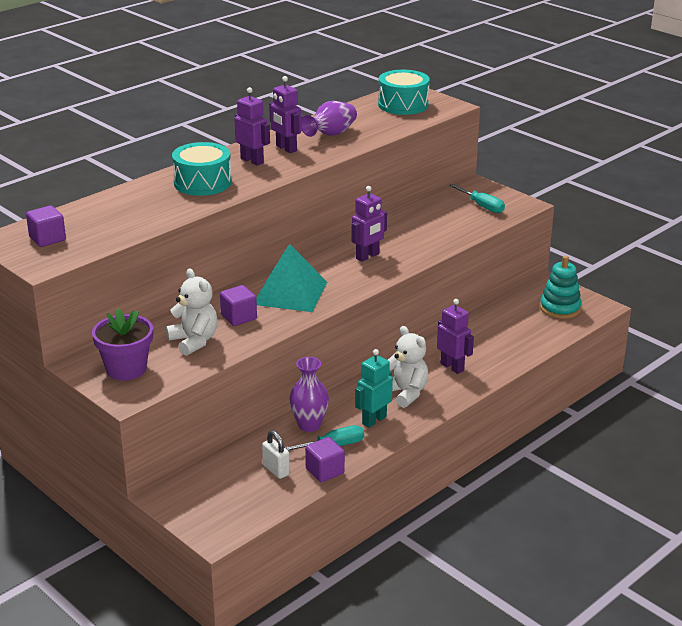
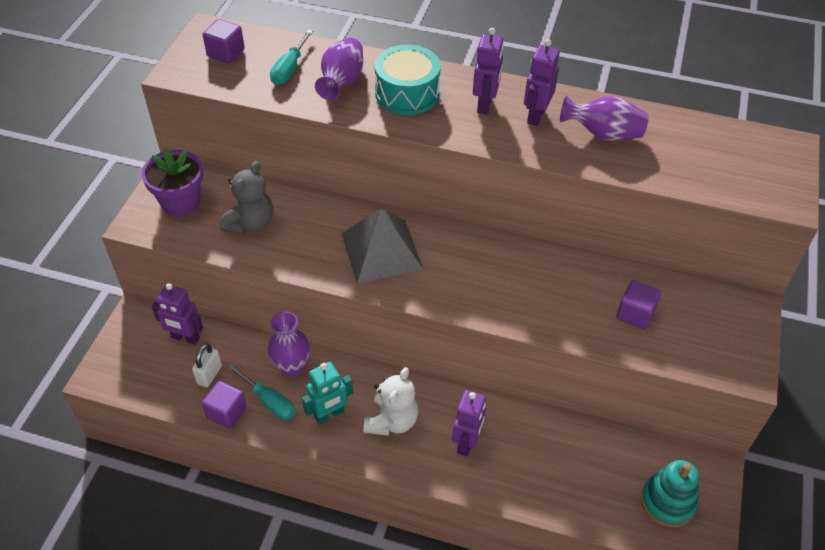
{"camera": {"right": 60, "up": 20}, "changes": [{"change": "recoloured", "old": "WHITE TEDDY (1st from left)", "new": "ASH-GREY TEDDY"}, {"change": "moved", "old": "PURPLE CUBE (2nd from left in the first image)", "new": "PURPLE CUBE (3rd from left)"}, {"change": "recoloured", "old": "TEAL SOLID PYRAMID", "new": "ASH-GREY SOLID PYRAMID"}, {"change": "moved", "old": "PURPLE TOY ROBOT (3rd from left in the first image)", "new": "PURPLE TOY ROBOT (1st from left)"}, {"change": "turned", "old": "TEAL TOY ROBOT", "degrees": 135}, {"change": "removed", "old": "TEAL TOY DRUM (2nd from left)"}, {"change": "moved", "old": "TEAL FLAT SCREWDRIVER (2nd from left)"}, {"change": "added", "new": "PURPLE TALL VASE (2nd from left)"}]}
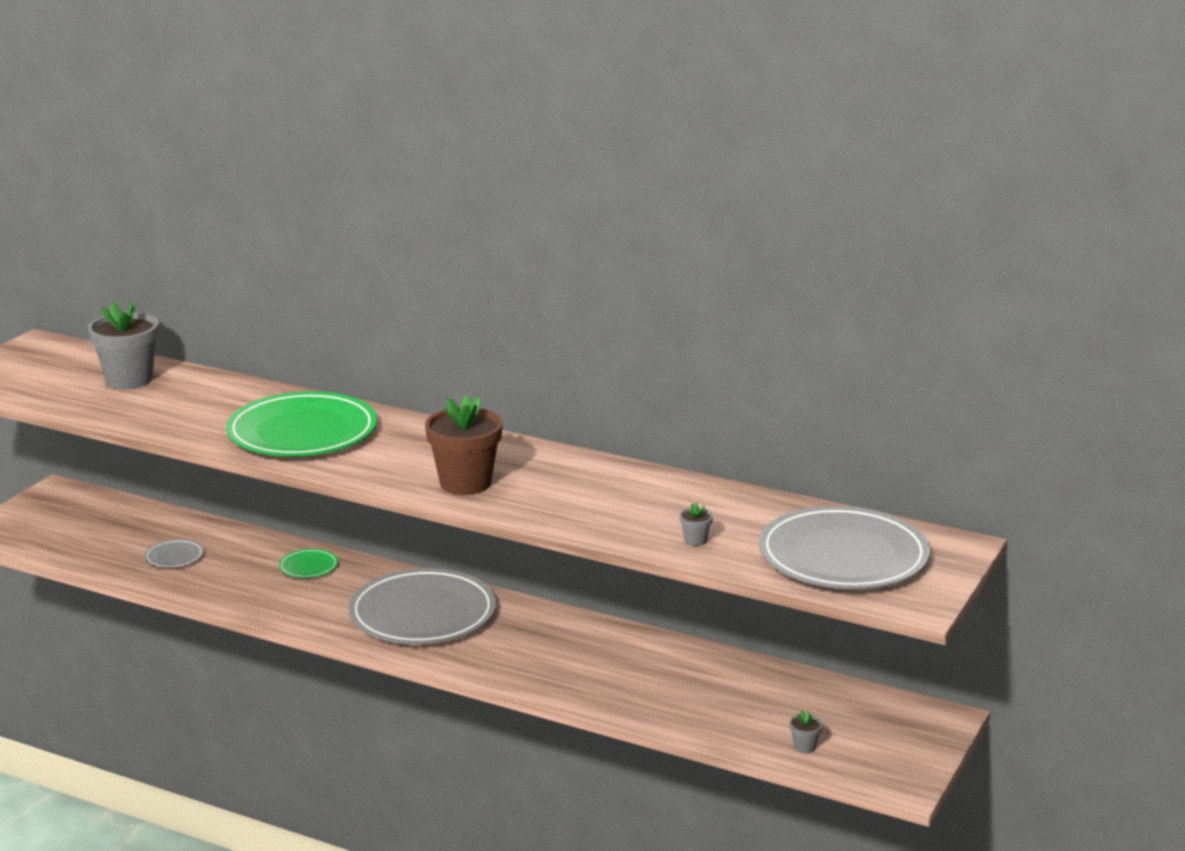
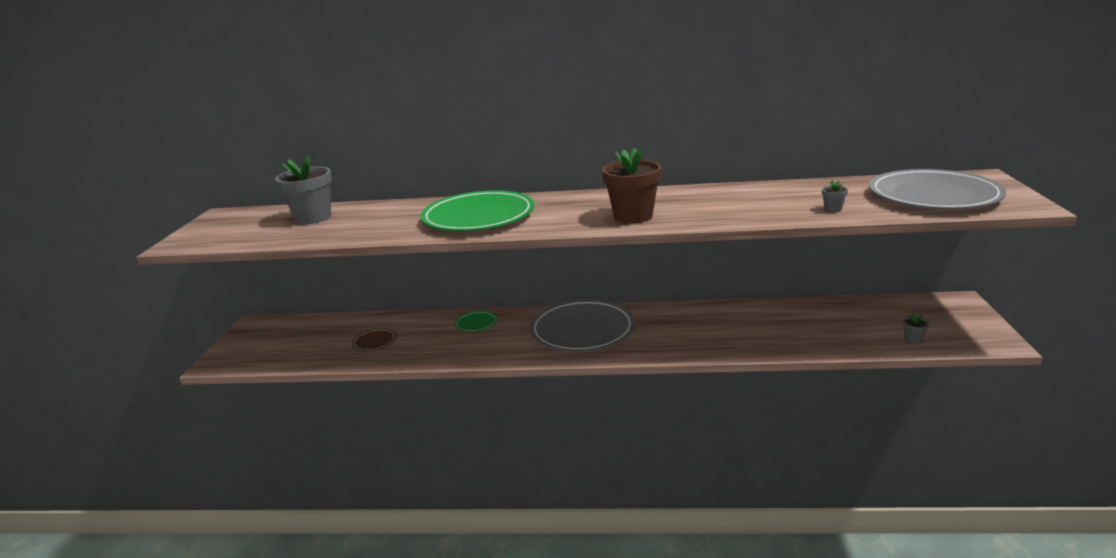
{"camera": {"right": -20, "up": 0}, "changes": [{"change": "recoloured", "old": "ASH-GREY FLAT DISH (1st from left)", "new": "BROWN FLAT DISH"}]}
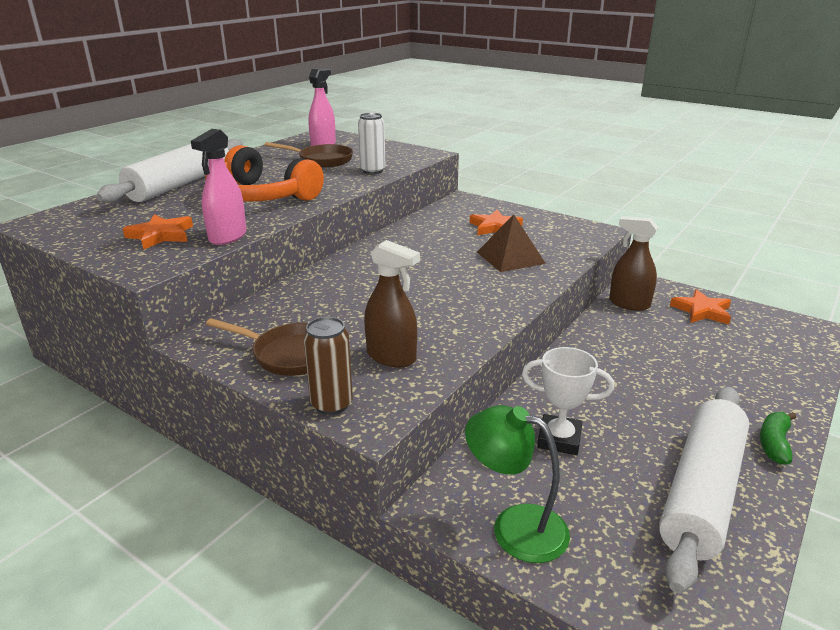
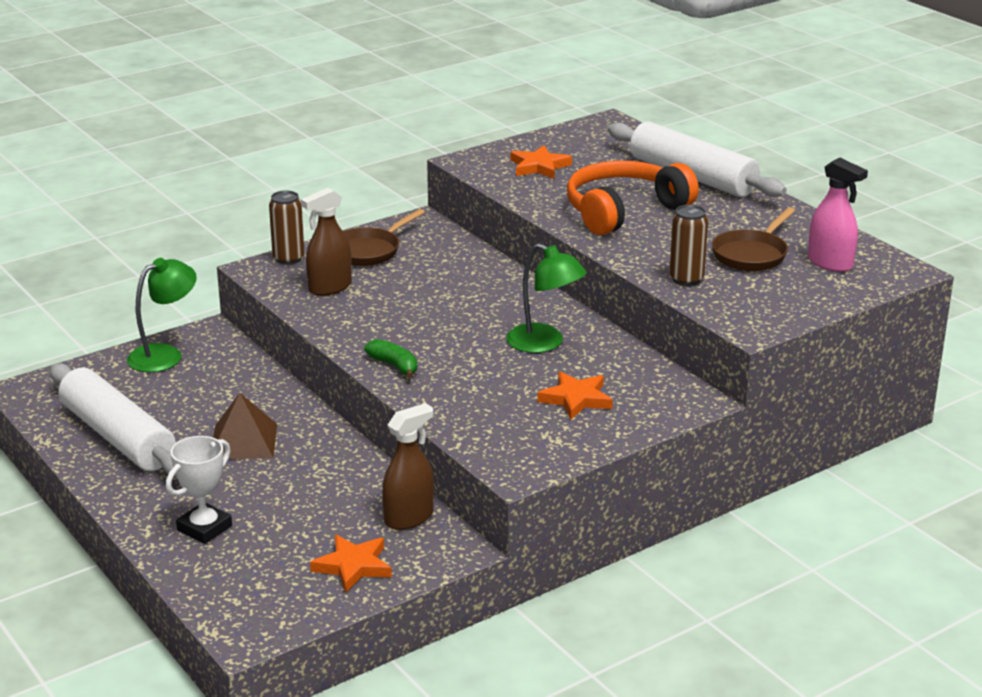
{"camera": {"right": 110, "up": 0}, "changes": [{"change": "removed", "old": "PINK SPRAY BOTTLE (1st from left)"}, {"change": "recoloured", "old": "WHITE TIN", "new": "BROWN TIN (2nd from left)"}, {"change": "moved", "old": "BROWN SOLID PYRAMID"}, {"change": "moved", "old": "WHITE TROPHY"}, {"change": "moved", "old": "EMERALD TOY BANANA"}, {"change": "added", "new": "EMERALD READING LAMP (2nd from left)"}]}
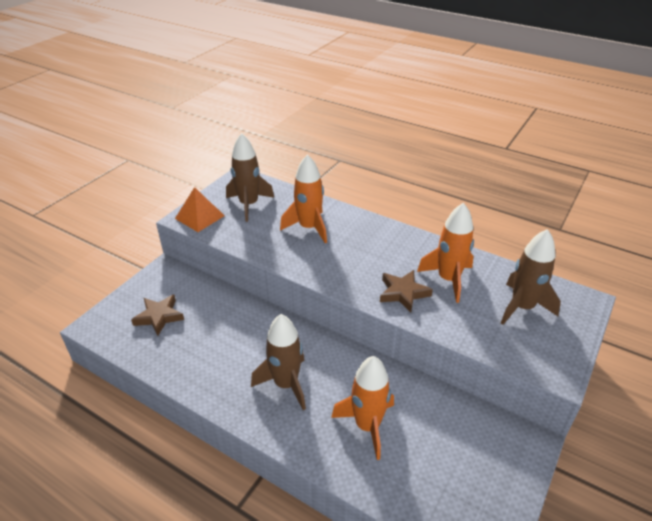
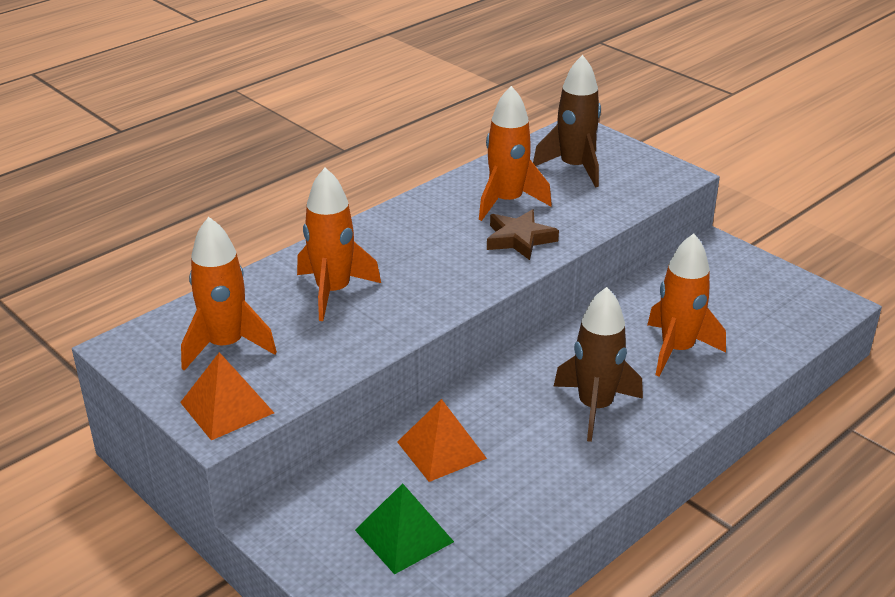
{"camera": {"right": -75, "up": -5}, "changes": [{"change": "replaced", "old": "BROWN STAR (1st from left)", "new": "EMERALD SOLID PYRAMID"}, {"change": "recoloured", "old": "BROWN SPACESHIP (1st from left)", "new": "ORANGE-COLOURED SPACESHIP (1st from left)"}, {"change": "added", "new": "ORANGE-COLOURED SOLID PYRAMID (2nd from left)"}]}
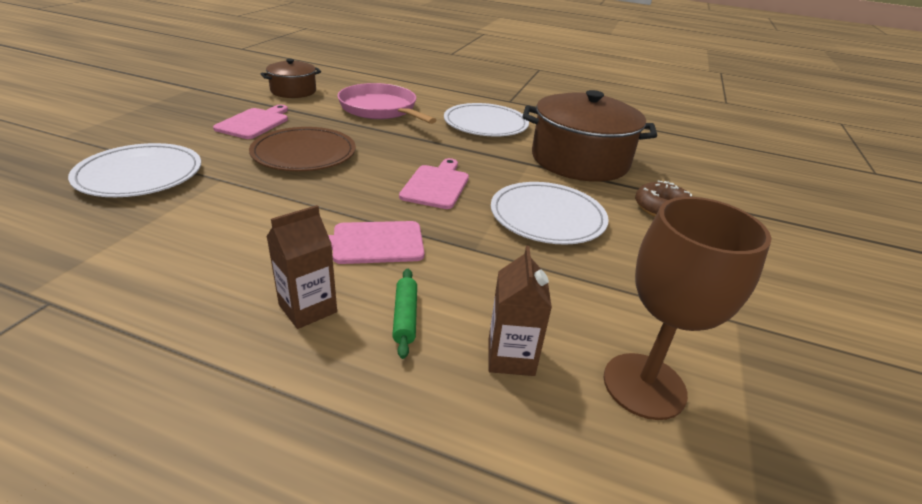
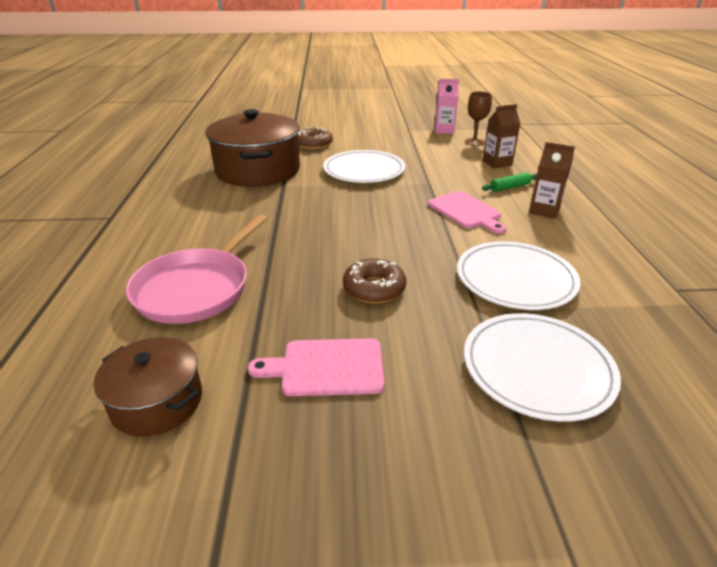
{"camera": {"right": -110, "up": 0}, "changes": [{"change": "replaced", "old": "BROWN FLAT DISH", "new": "BROWN DOUGHNUT (2nd from left)"}, {"change": "removed", "old": "PINK BREAD BOARD (3rd from left)"}, {"change": "moved", "old": "WHITE FLAT DISH (2nd from left)"}, {"change": "resized", "old": "BROWN GOBLET", "factor": 0.58}, {"change": "added", "new": "PINK JUICE CARTON"}]}
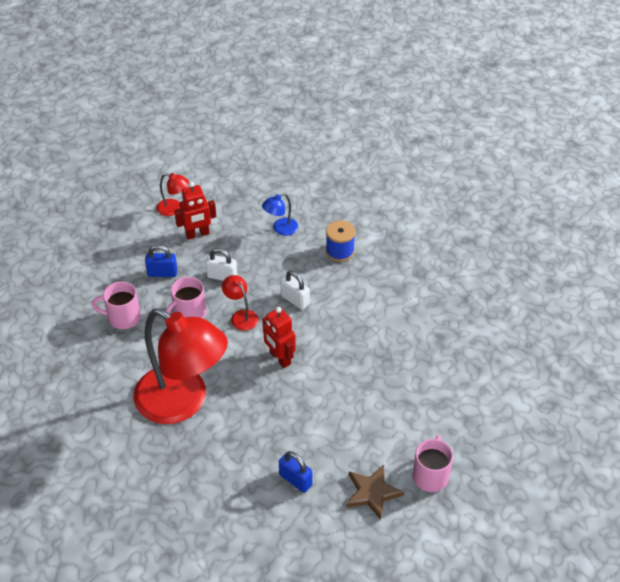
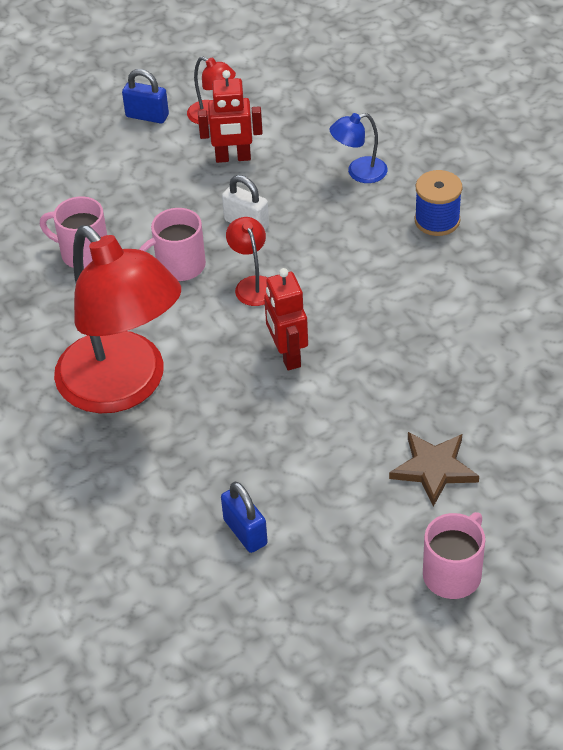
{"camera": {"right": 20, "up": 0}, "changes": [{"change": "moved", "old": "COBALT LOCK (1st from left)"}, {"change": "removed", "old": "WHITE LOCK (2nd from left)"}, {"change": "moved", "old": "BROWN STAR"}]}
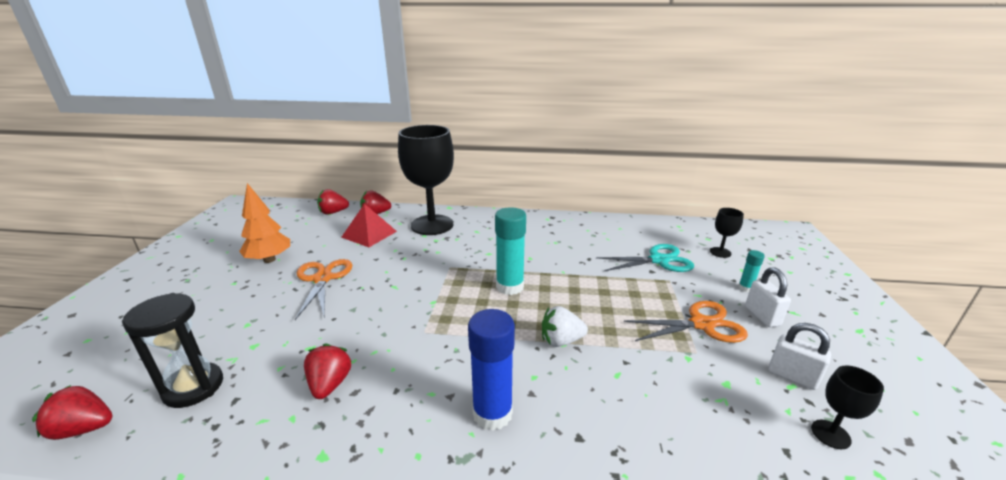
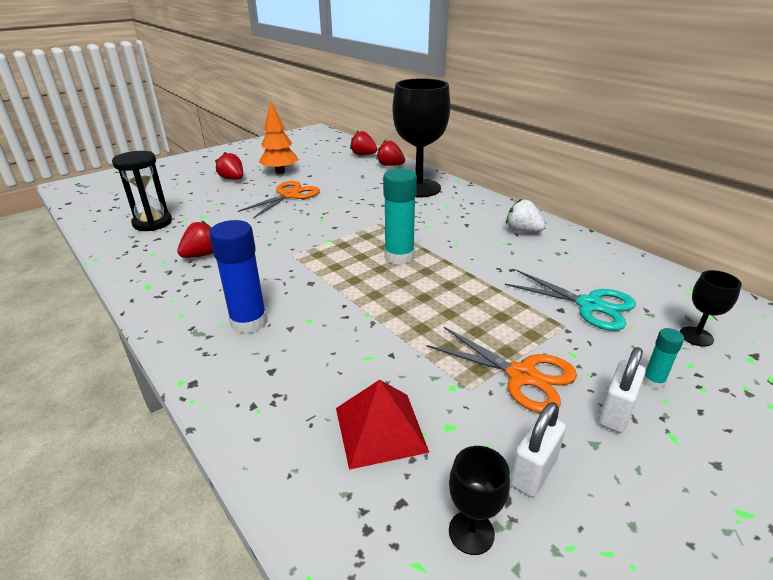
{"camera": {"right": 45, "up": 5}, "changes": [{"change": "moved", "old": "CRIMSON BERRY (1st from left in the first image)", "new": "CRIMSON BERRY (2nd from left)"}, {"change": "moved", "old": "CRIMSON SOLID PYRAMID"}, {"change": "moved", "old": "WHITE BERRY"}, {"change": "turned", "old": "WHITE LOCK (2nd from left in the first image)", "degrees": 45}]}
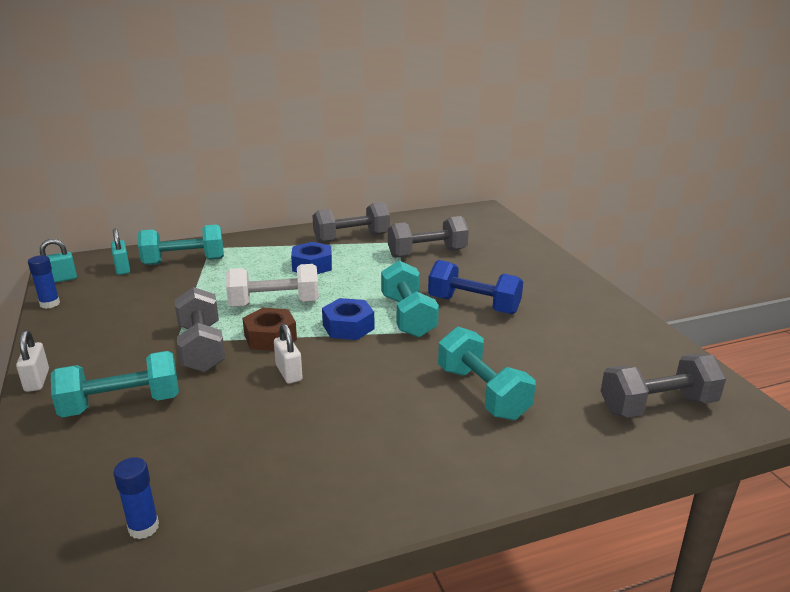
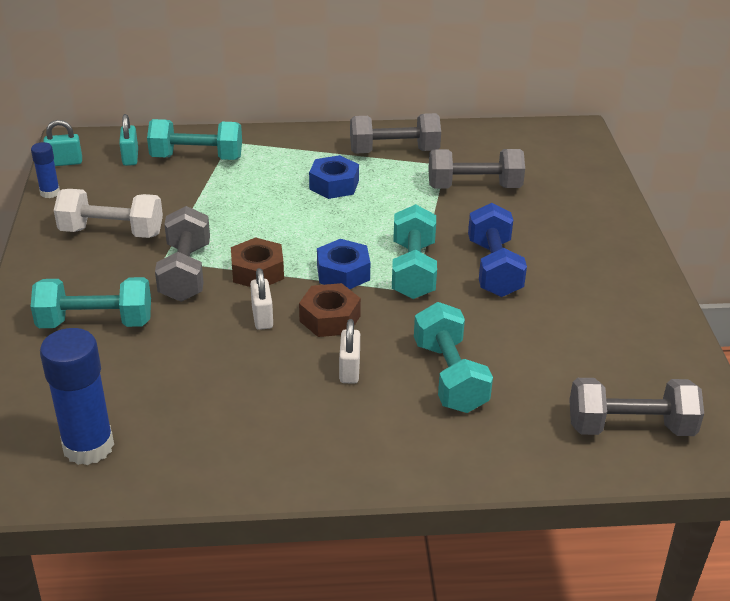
{"camera": {"right": 15, "up": 10}, "changes": [{"change": "moved", "old": "WHITE LOCK (1st from left in the first image)", "new": "WHITE LOCK (2nd from left)"}, {"change": "resized", "old": "COBALT STICK OF GLUE (2nd from left)", "factor": 1.91}, {"change": "moved", "old": "WHITE FREE WEIGHT"}, {"change": "turned", "old": "COBALT FREE WEIGHT", "degrees": 45}, {"change": "added", "new": "BROWN HEXAGON NUT (2nd from left)"}]}
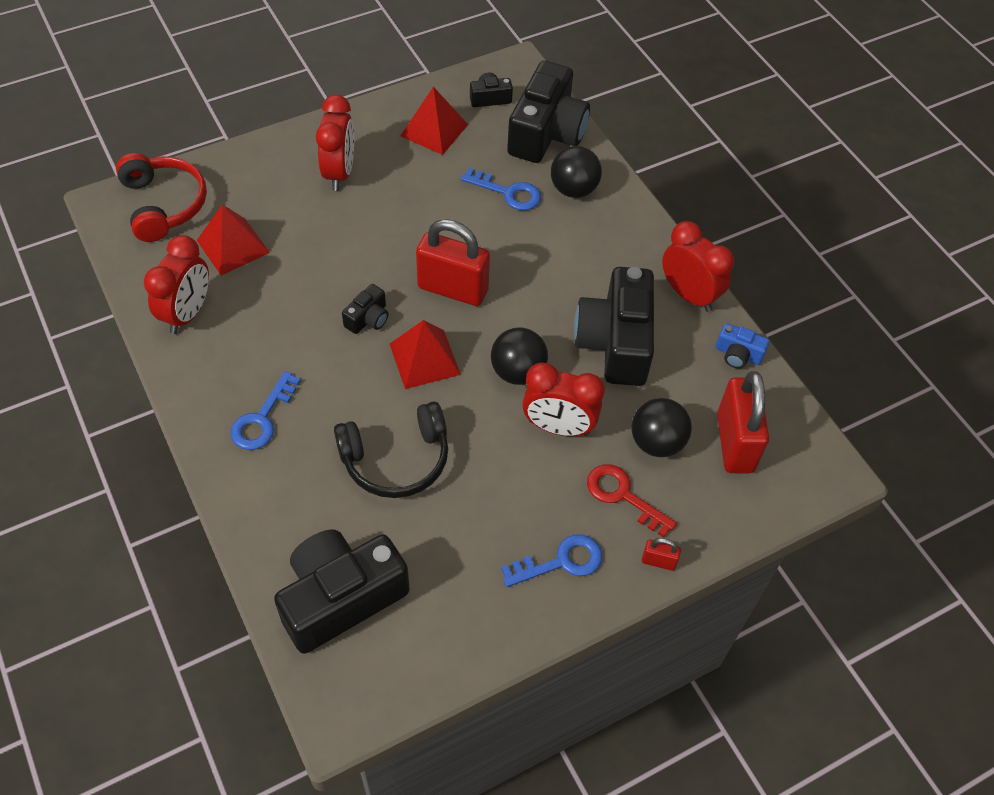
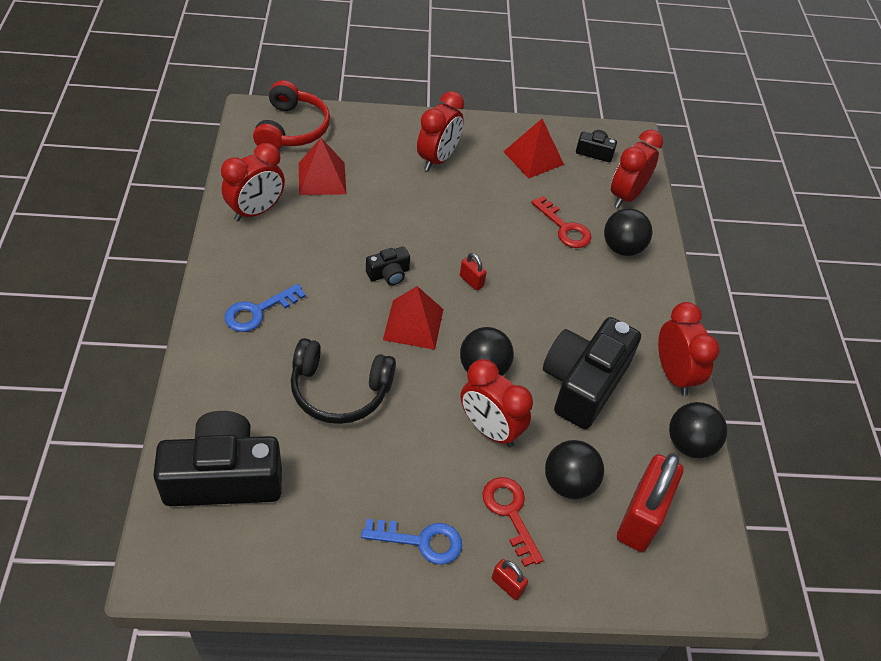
{"camera": {"right": 25, "up": -5}, "changes": [{"change": "resized", "old": "CRIMSON LOCK (1st from left)", "factor": 0.43}, {"change": "recoloured", "old": "COBALT DOOR KEY (2nd from left)", "new": "CRIMSON DOOR KEY (2nd from left)"}, {"change": "replaced", "old": "BLACK COMPACT CAMERA (4th from left)", "new": "CRIMSON BEDSIDE CLOCK (4th from left)"}, {"change": "replaced", "old": "COBALT COMPACT CAMERA", "new": "BLACK PLAY BALL (4th from left)"}]}
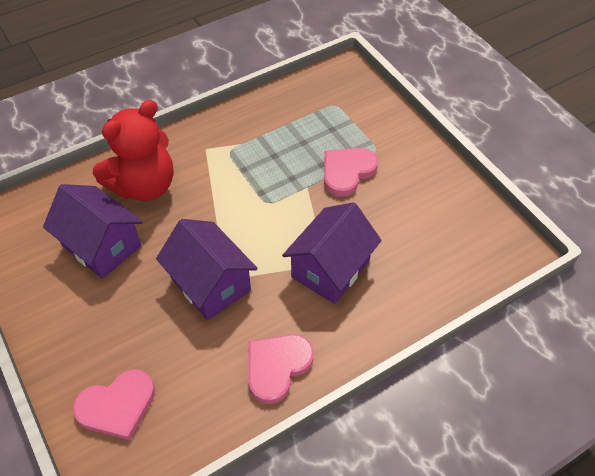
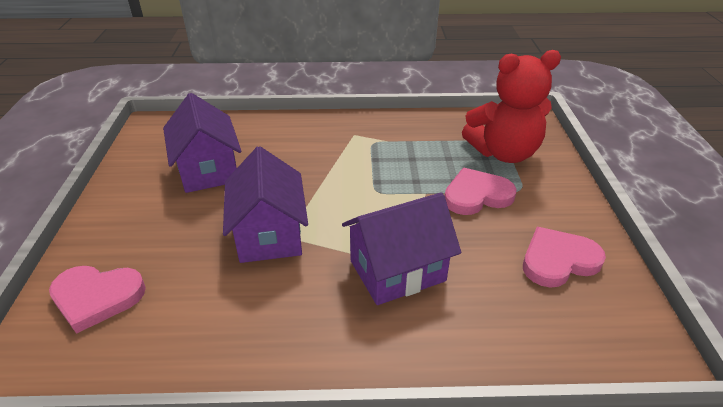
{"camera": {"right": 30, "up": -15}, "changes": [{"change": "moved", "old": "CRIMSON TEDDY"}, {"change": "moved", "old": "PINK HEART (2nd from left in the first image)", "new": "PINK HEART (3rd from left)"}]}
